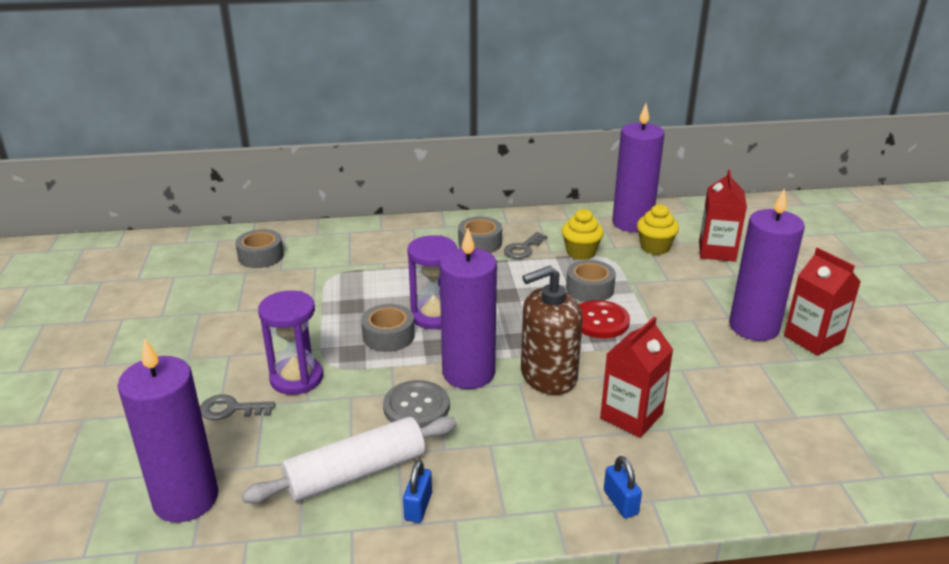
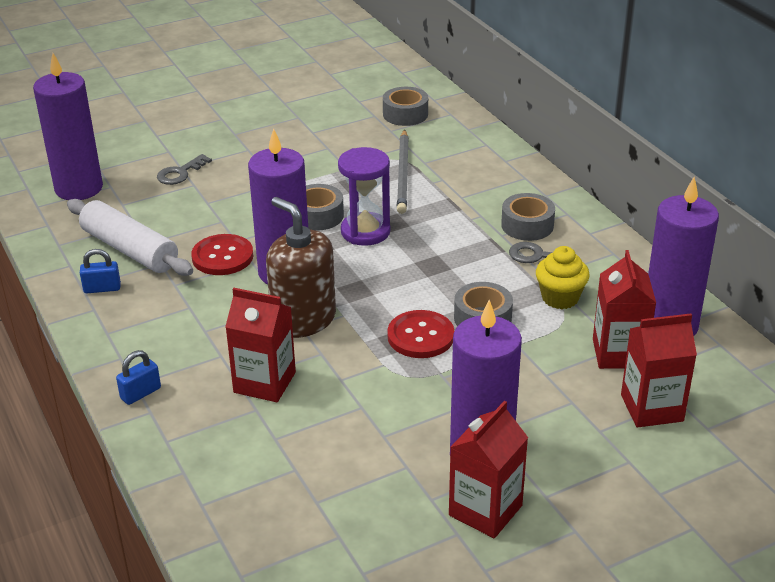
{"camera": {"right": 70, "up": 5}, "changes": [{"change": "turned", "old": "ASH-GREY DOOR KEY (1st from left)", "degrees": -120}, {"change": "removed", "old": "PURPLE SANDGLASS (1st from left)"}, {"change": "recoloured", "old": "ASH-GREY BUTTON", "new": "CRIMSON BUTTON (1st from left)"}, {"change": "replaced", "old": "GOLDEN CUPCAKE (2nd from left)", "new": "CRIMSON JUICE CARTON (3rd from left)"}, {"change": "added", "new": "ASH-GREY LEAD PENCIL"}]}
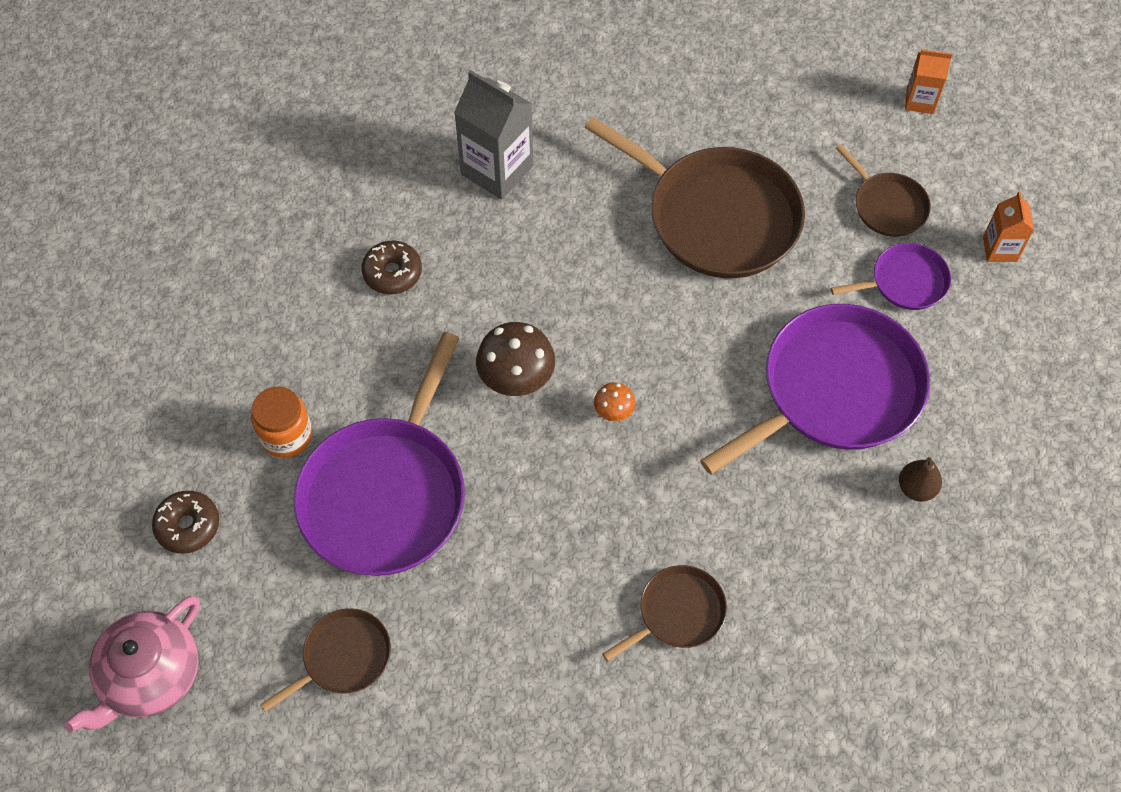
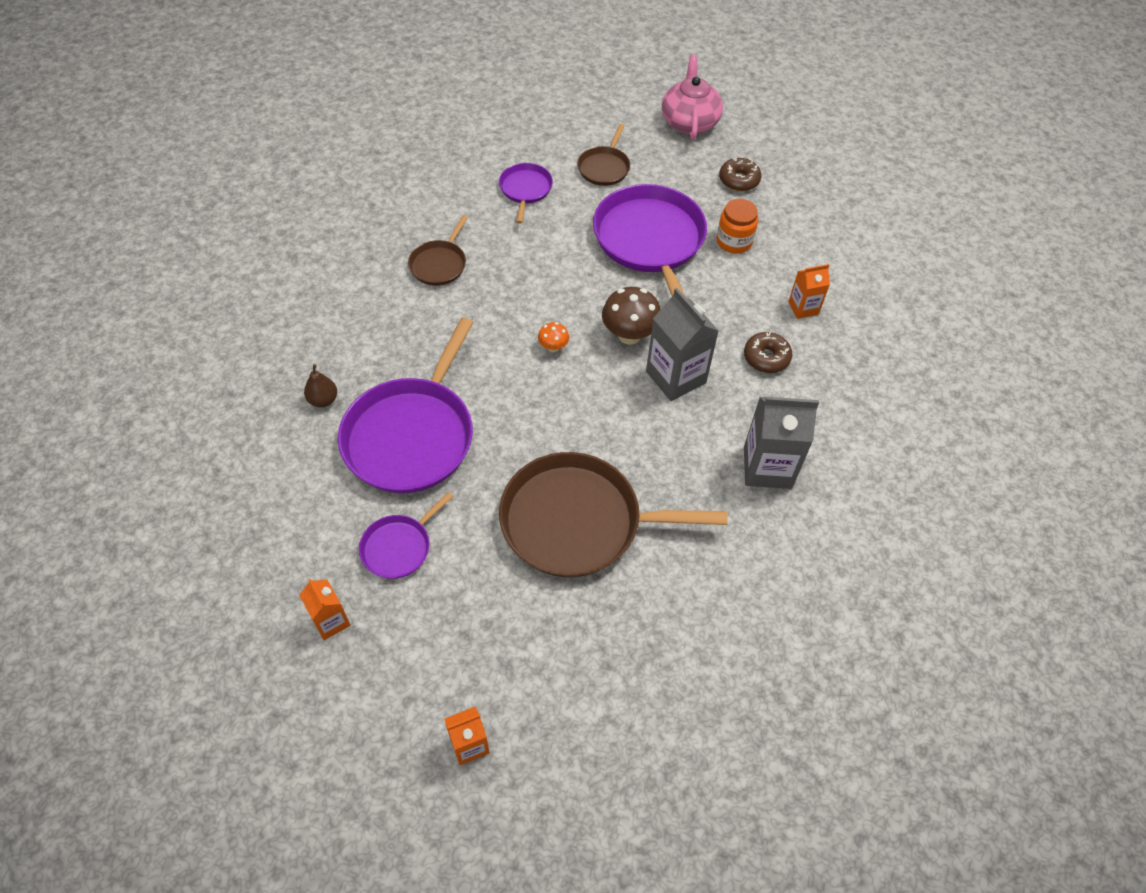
{"camera": {"right": 145, "up": -5}, "changes": [{"change": "removed", "old": "BROWN PAN (4th from left)"}, {"change": "added", "new": "PURPLE PAN (3rd from left)"}, {"change": "added", "new": "ASH-GREY JUICE CARTON (1st from left)"}, {"change": "added", "new": "ORANGE-COLOURED JUICE CARTON (3rd from left)"}]}
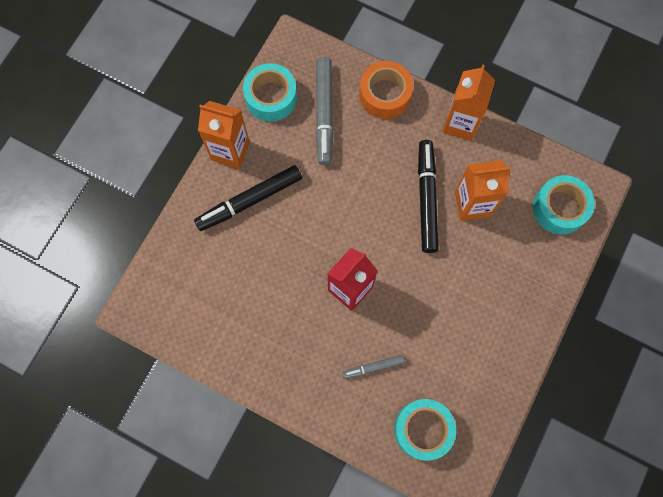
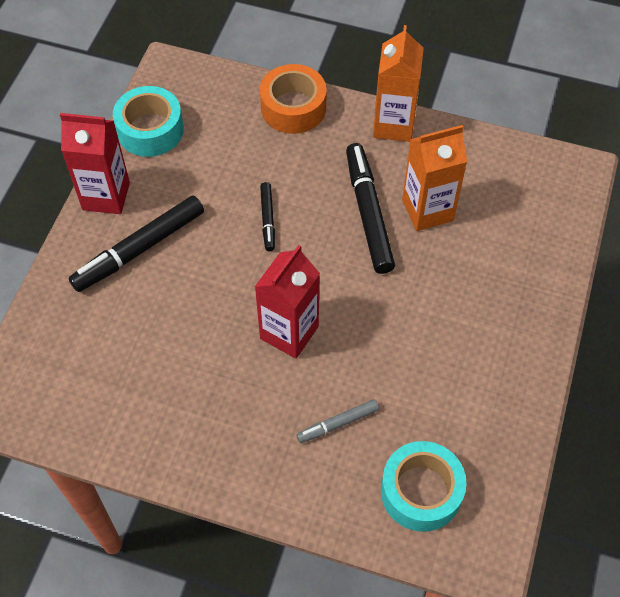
{"camera": {"right": -10, "up": -15}, "changes": [{"change": "recoloured", "old": "ORANGE-COLOURED JUICE CARTON (1st from left)", "new": "CRIMSON JUICE CARTON (1st from left)"}, {"change": "removed", "old": "ASH-GREY MARKER (1st from left)"}, {"change": "removed", "old": "TEAL ROLL OF TAPE (3rd from left)"}, {"change": "added", "new": "BLACK MARKER (2nd from left)"}]}
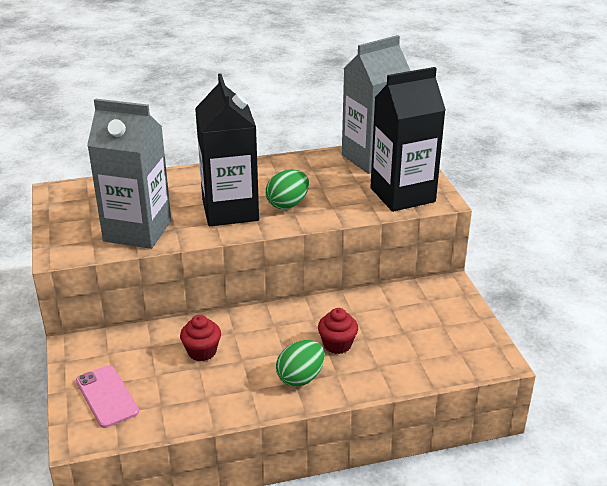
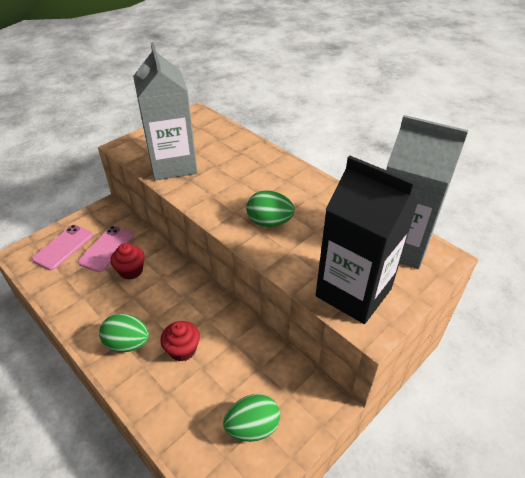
{"camera": {"right": 60, "up": 10}, "changes": [{"change": "removed", "old": "BLACK JUICE CARTON (1st from left)"}, {"change": "added", "new": "PINK MOBILE PHONE (2nd from left)"}, {"change": "added", "new": "EMERALD TOY EGG (2nd from left)"}]}
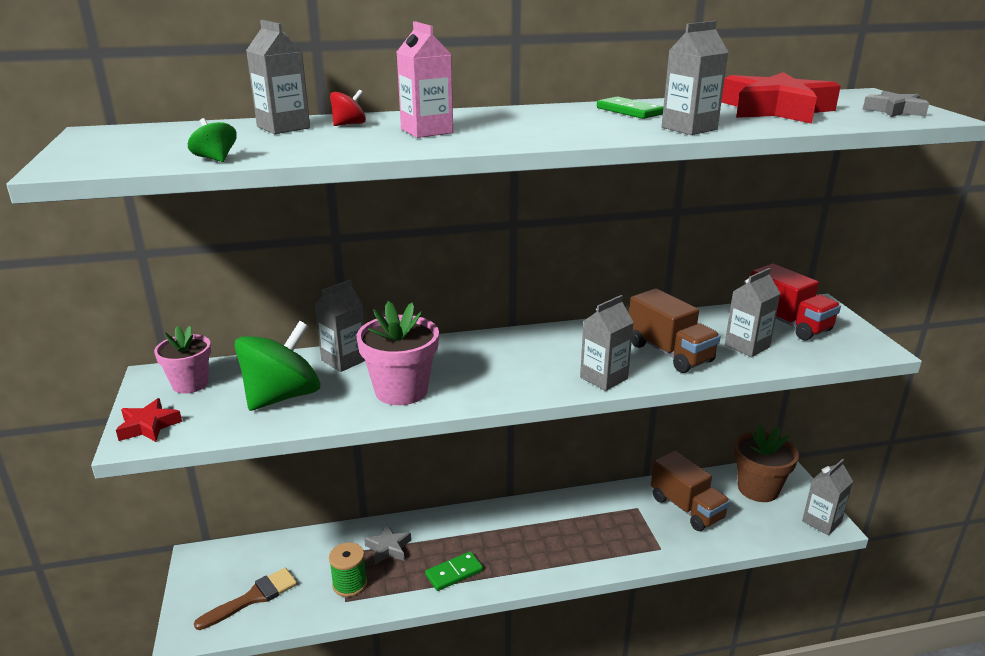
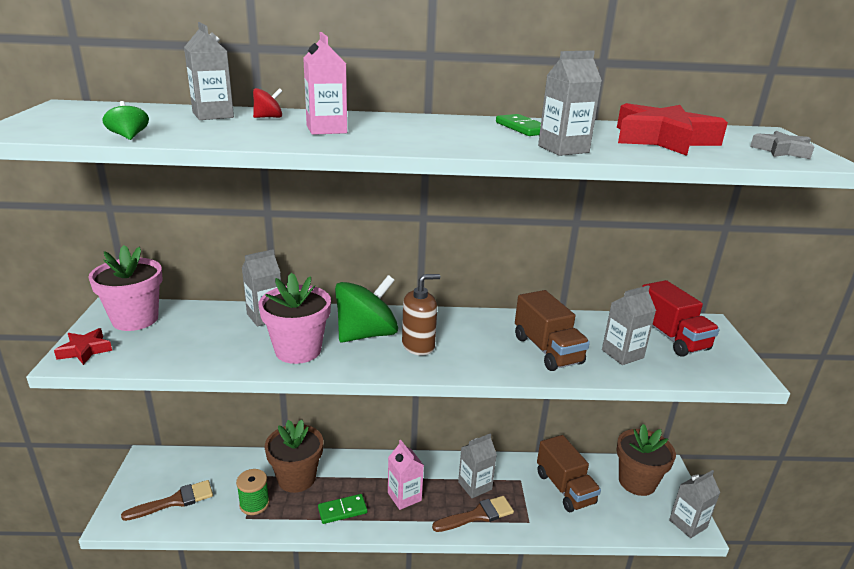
{"camera": {"right": 10, "up": 0}, "changes": [{"change": "resized", "old": "PINK PLANT POT (1st from left)", "factor": 1.5}, {"change": "moved", "old": "EMERALD TOY TOP (2nd from left)"}, {"change": "replaced", "old": "ASH-GREY STAR (1st from left)", "new": "BROWN PLANT POT (1st from left)"}, {"change": "moved", "old": "ASH-GREY JUICE CARTON (3rd from left)"}, {"change": "added", "new": "PINK JUICE CARTON (2nd from left)"}, {"change": "added", "new": "BROWN SOAP DISPENSER"}, {"change": "added", "new": "BROWN PAINT BRUSH (2nd from left)"}]}
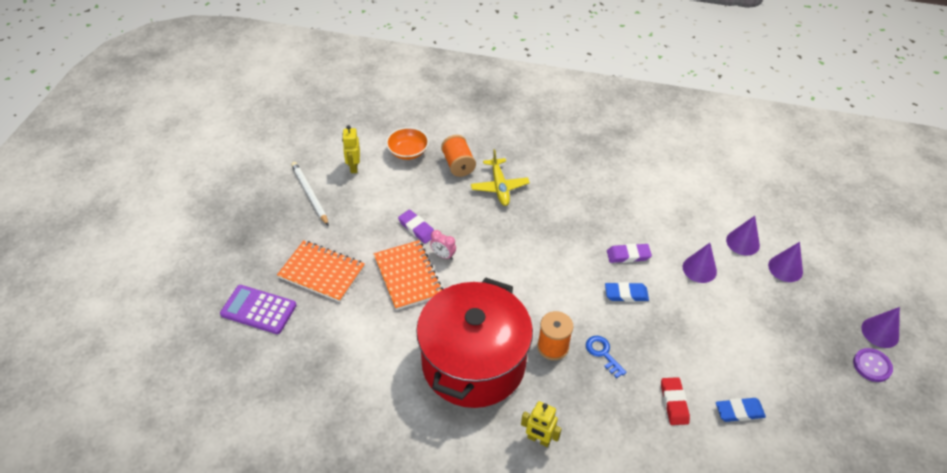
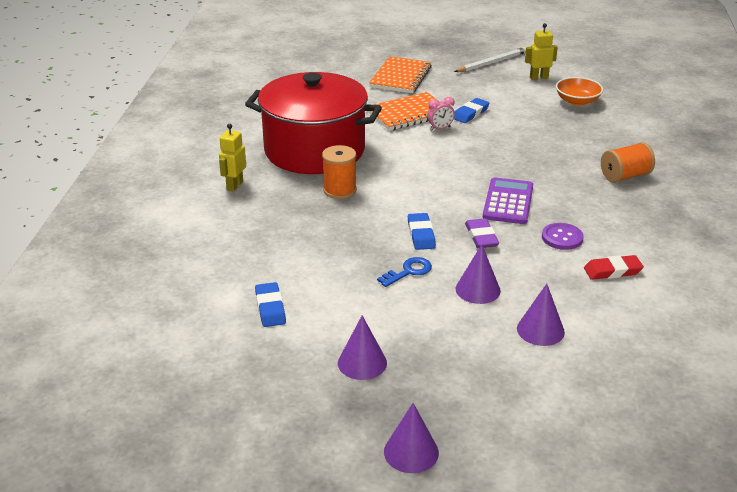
{"camera": {"right": 85, "up": -15}, "changes": [{"change": "moved", "old": "PURPLE POCKET CALCULATOR"}, {"change": "recoloured", "old": "PURPLE PENCIL ERASER (1st from left)", "new": "COBALT PENCIL ERASER (3rd from left)"}, {"change": "turned", "old": "PINK BEDSIDE CLOCK", "degrees": -135}, {"change": "moved", "old": "ORANGE-COLOURED SPOOL (1st from left in the first image)", "new": "ORANGE-COLOURED SPOOL (2nd from left)"}, {"change": "removed", "old": "GOLDEN AEROPLANE"}, {"change": "moved", "old": "COBALT DOOR KEY"}, {"change": "moved", "old": "CRIMSON PENCIL ERASER"}, {"change": "moved", "old": "PURPLE CONE (3rd from left in the first image)", "new": "PURPLE CONE (1st from left)"}, {"change": "moved", "old": "PURPLE BUTTON"}]}
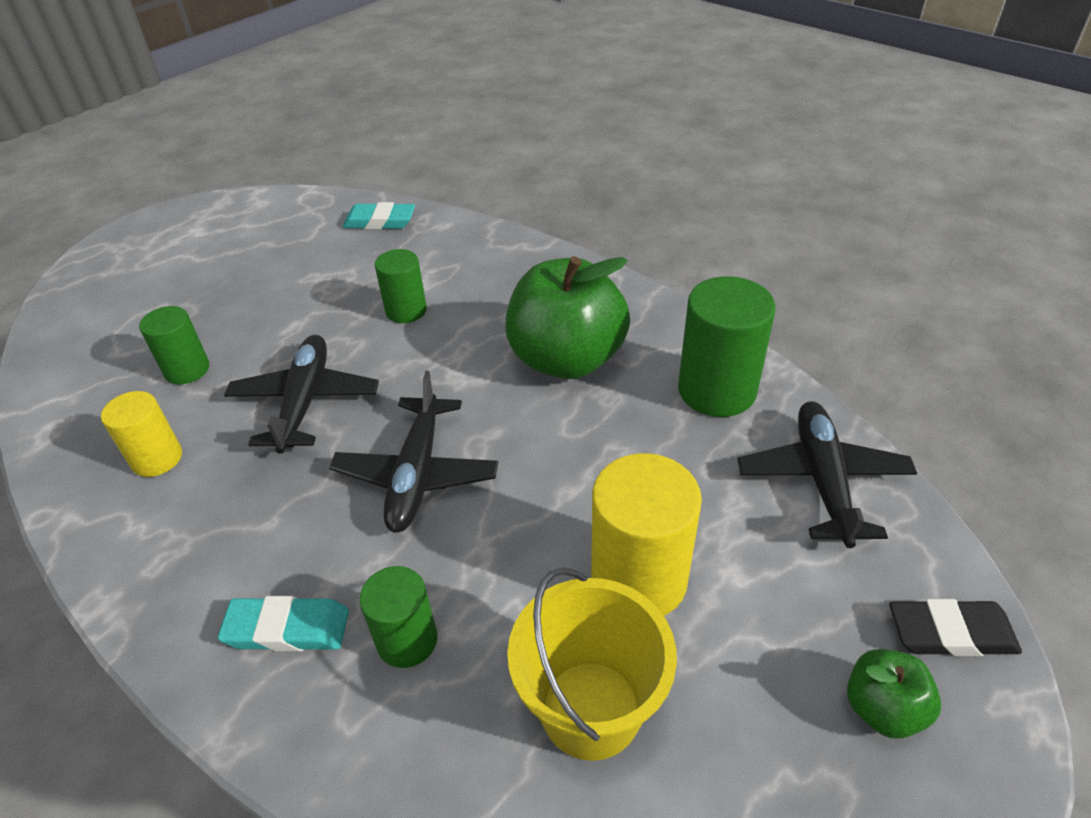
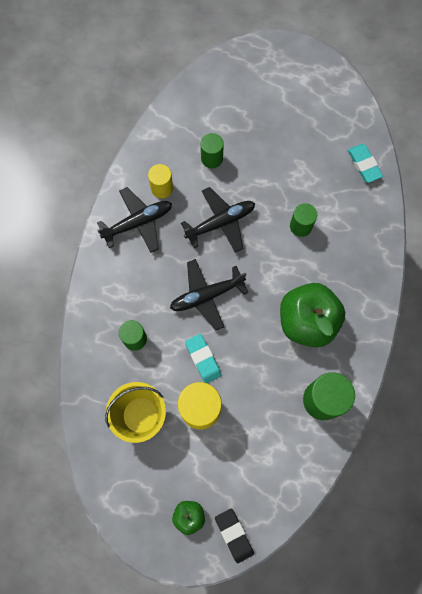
{"camera": {"right": 60, "up": 30}, "changes": [{"change": "moved", "old": "TEAL PENCIL ERASER (1st from left)"}, {"change": "moved", "old": "BLACK AEROPLANE (3rd from left in the first image)", "new": "BLACK AEROPLANE (1st from left)"}]}
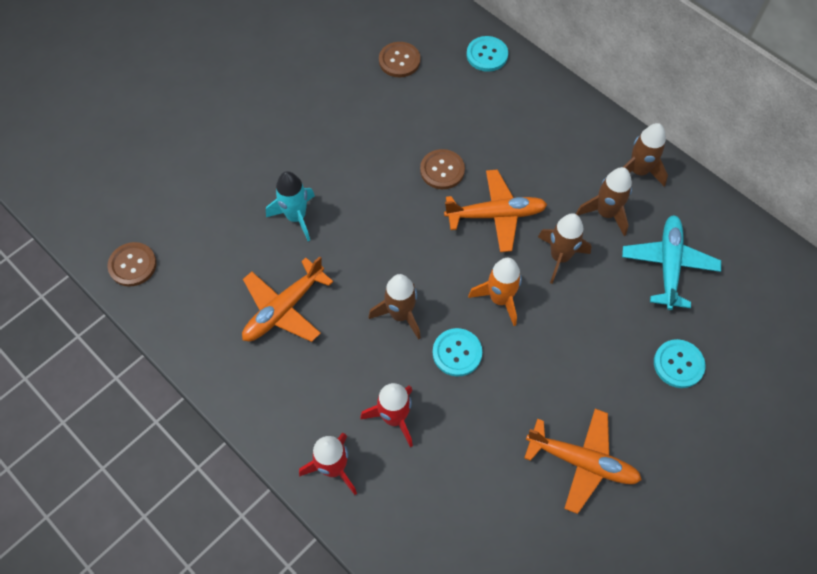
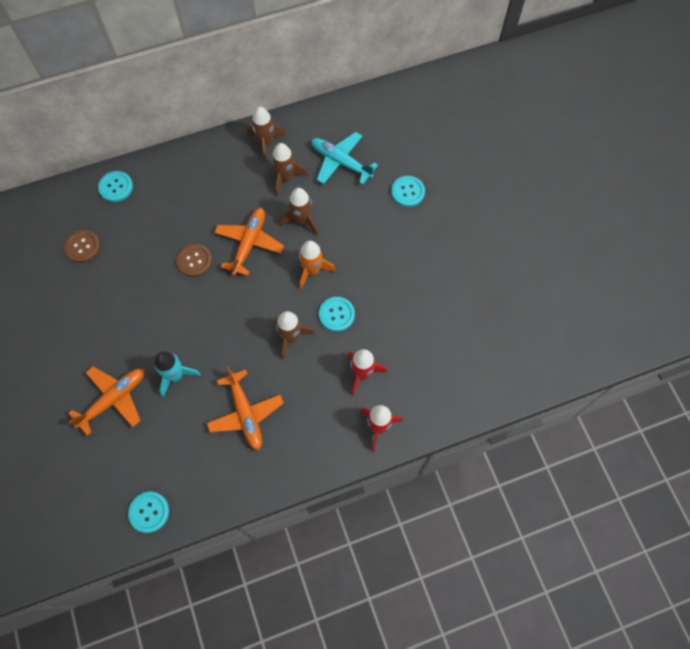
{"camera": {"right": -65, "up": 5}, "changes": [{"change": "recoloured", "old": "BROWN BUTTON (1st from left)", "new": "TEAL BUTTON (2nd from left)"}, {"change": "moved", "old": "ORANGE-COLOURED AEROPLANE (3rd from left in the first image)", "new": "ORANGE-COLOURED AEROPLANE (1st from left)"}]}
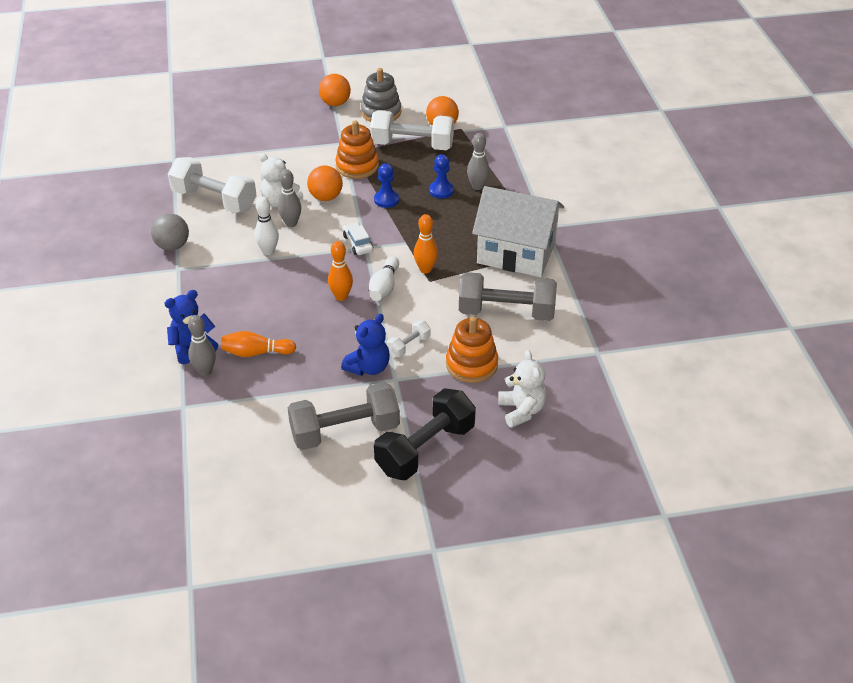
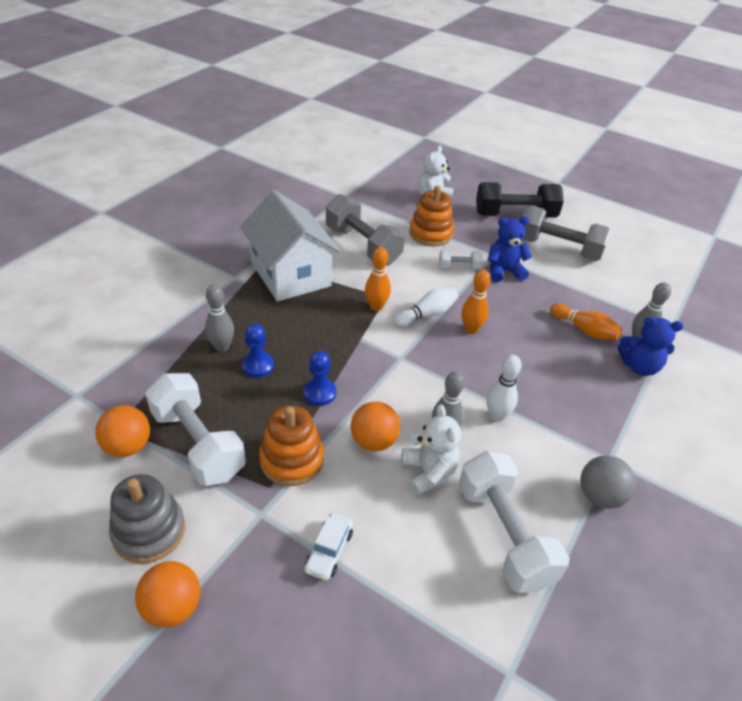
{"camera": {"right": -140, "up": 0}, "changes": [{"change": "moved", "old": "WHITE CAR"}]}
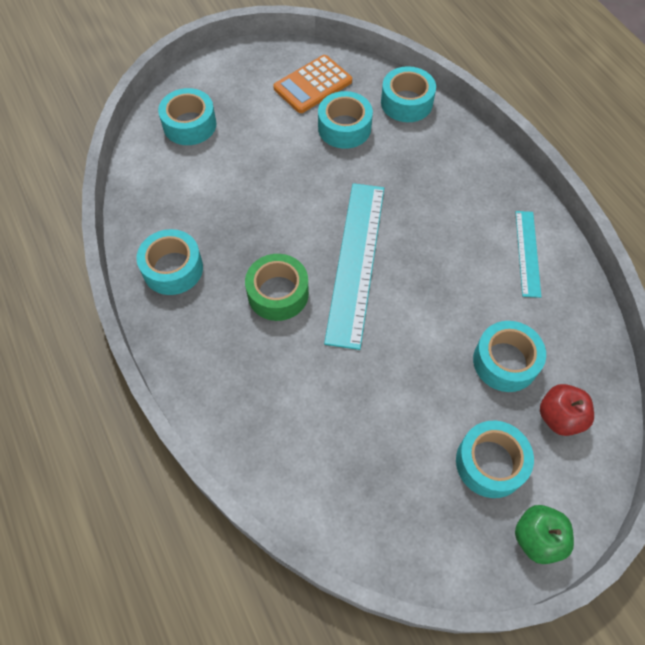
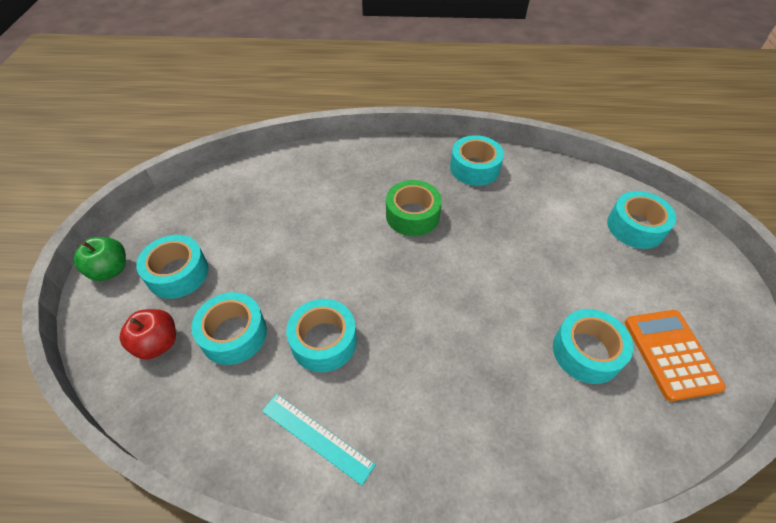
{"camera": {"right": 120, "up": -10}, "changes": [{"change": "removed", "old": "TEAL MEASURING STICK (1st from left)"}, {"change": "moved", "old": "TEAL ROLL OF TAPE (4th from left in the first image)", "new": "TEAL ROLL OF TAPE (3rd from left)"}]}
